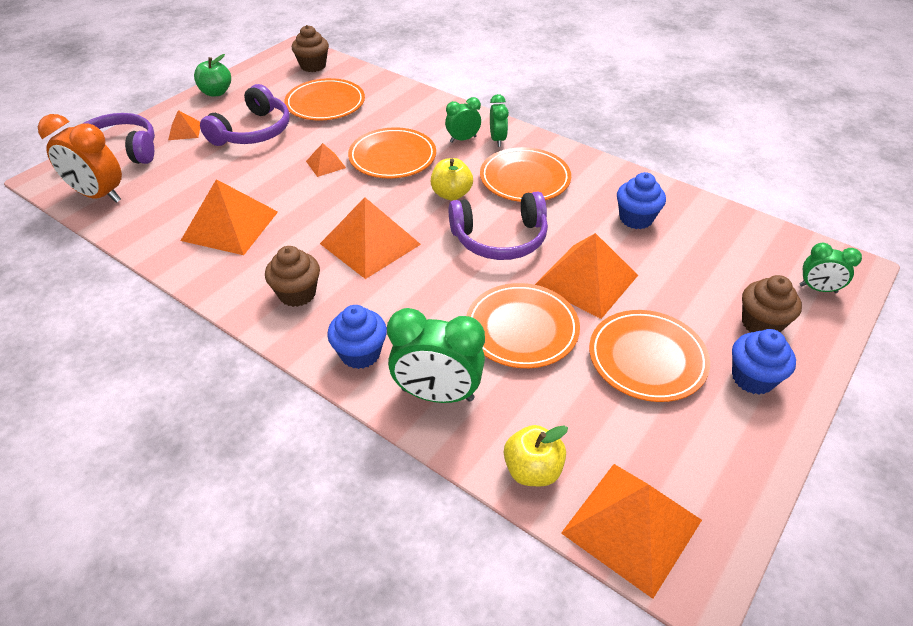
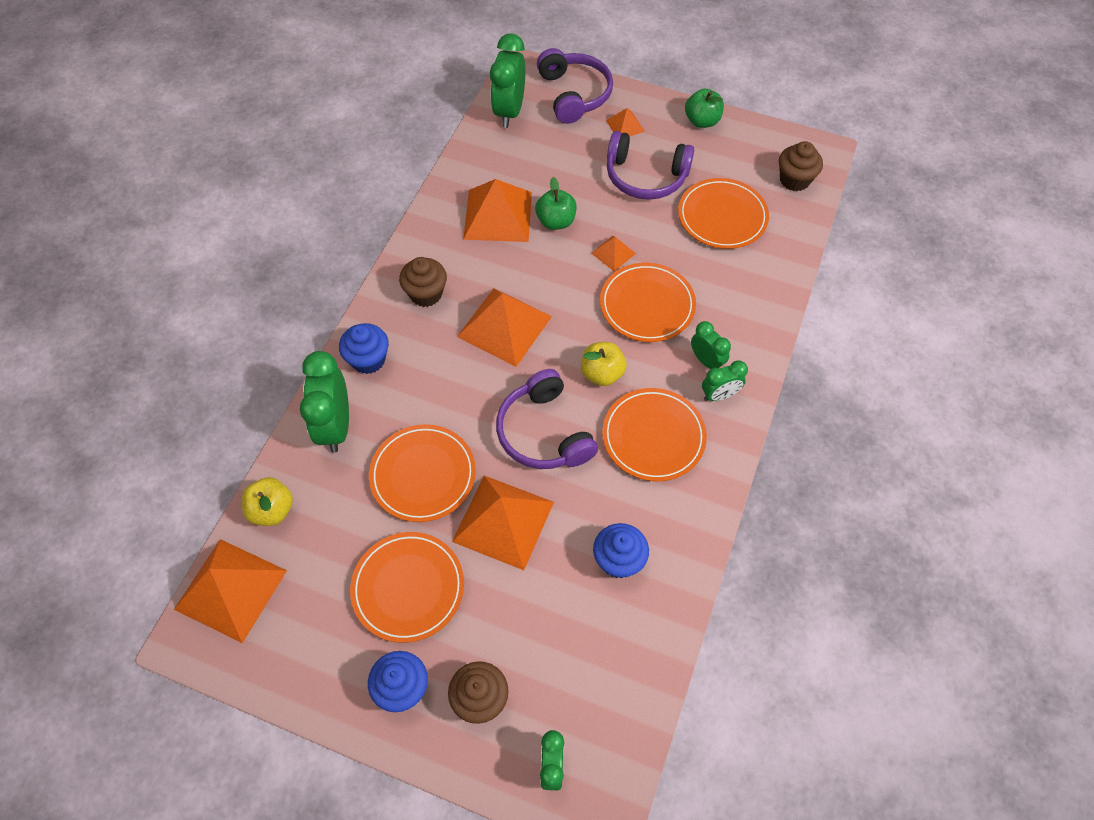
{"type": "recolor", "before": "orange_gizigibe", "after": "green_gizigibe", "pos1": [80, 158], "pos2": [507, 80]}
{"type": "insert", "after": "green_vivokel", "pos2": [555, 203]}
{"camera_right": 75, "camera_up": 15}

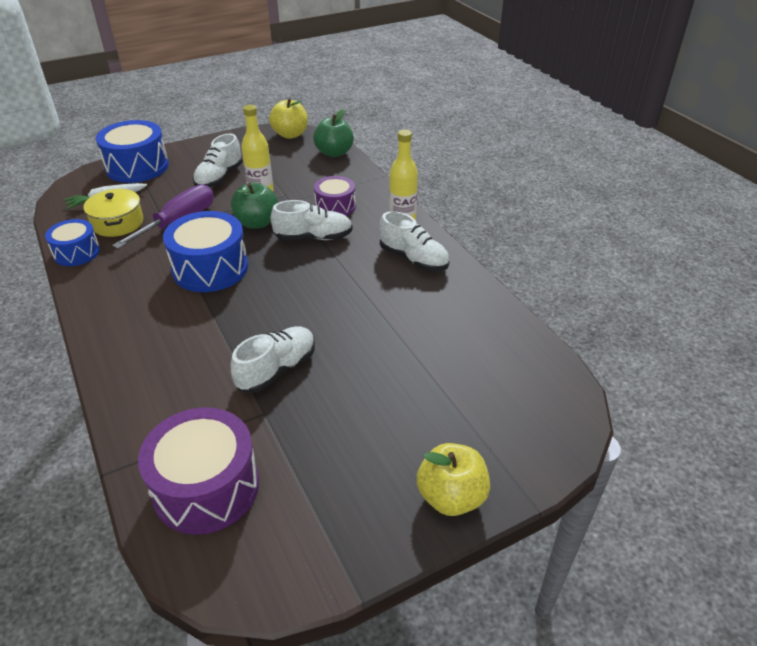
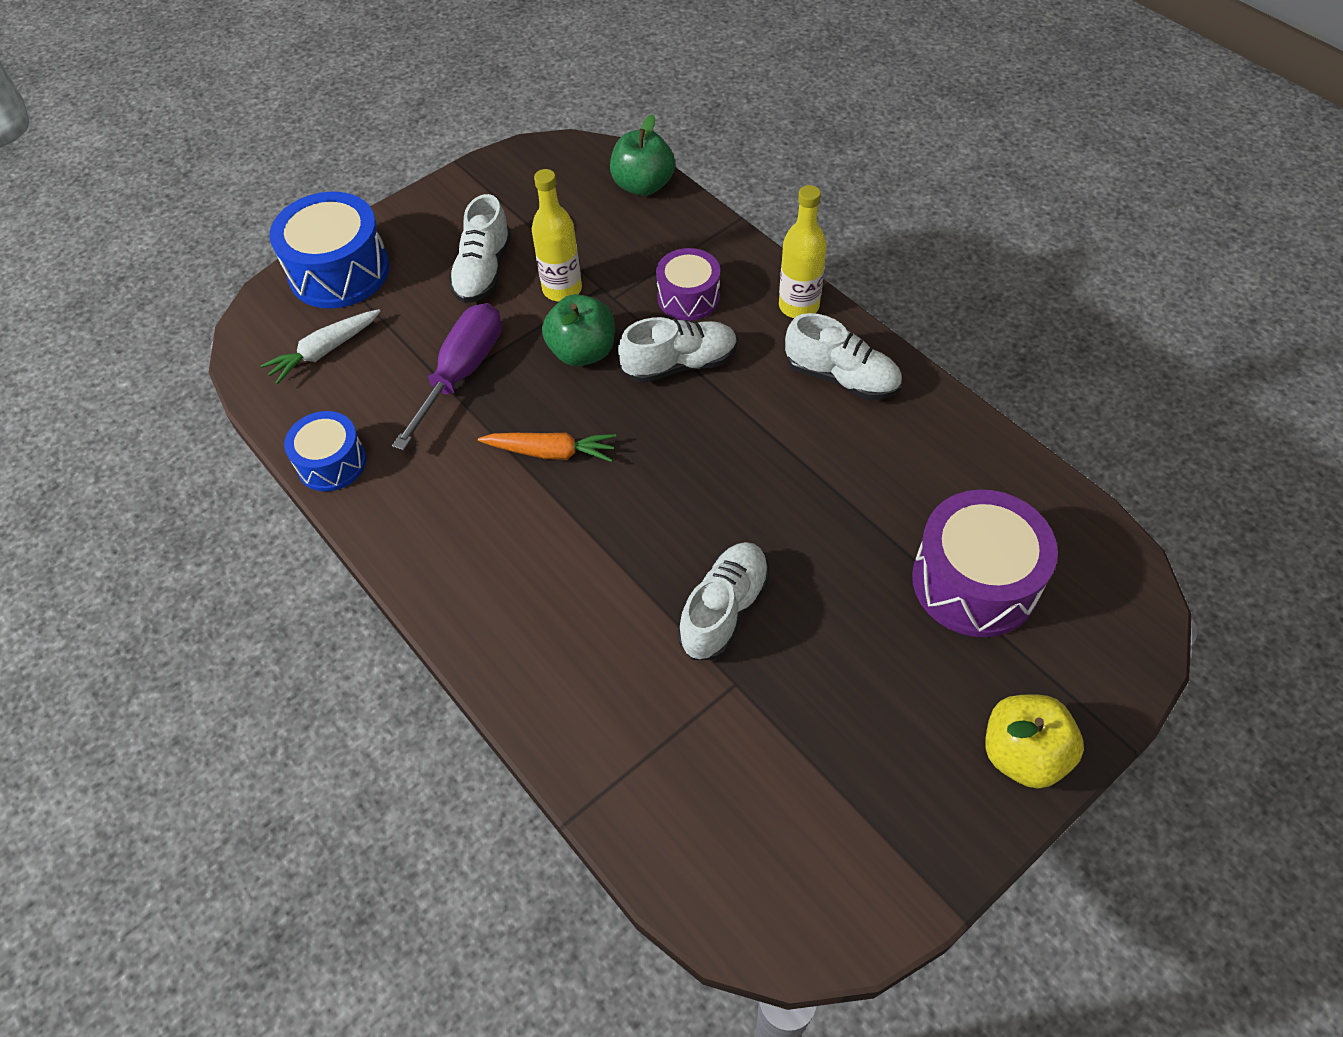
{"type": "delete", "before": "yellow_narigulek", "pos1": [114, 213]}
{"type": "move", "before": "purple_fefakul", "pos1": [198, 471], "pos2": [985, 563]}
{"type": "replace", "before": "blue_fefakul", "after": "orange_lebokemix", "pos1": [205, 251], "pos2": [547, 447]}
{"type": "delete", "before": "yellow_vivokel", "pos1": [288, 118]}
{"camera_right": -10, "camera_up": 15}

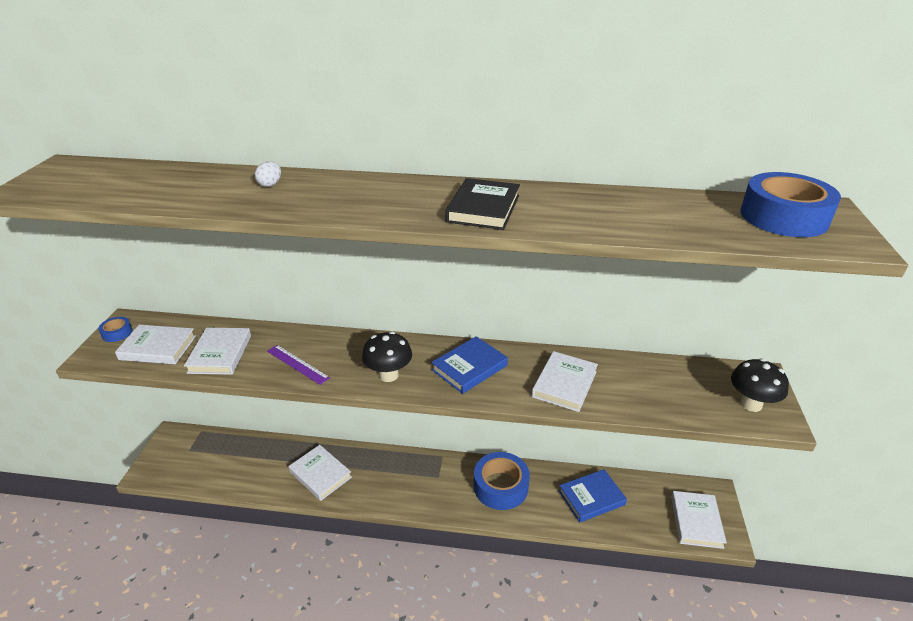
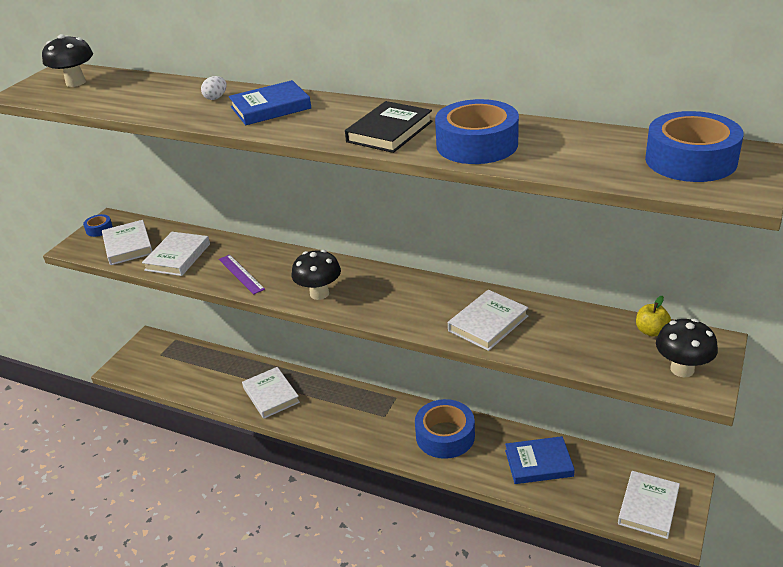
{"type": "rotate", "before": "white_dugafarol", "pos1": [155, 344], "pos2": [127, 242], "turn": 45}
{"type": "move", "before": "blue_dugafarol", "pos1": [469, 365], "pos2": [270, 102]}
{"type": "insert", "after": "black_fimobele", "pos2": [67, 60]}
{"type": "insert", "after": "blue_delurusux", "pos2": [477, 131]}
{"type": "insert", "after": "yellow_vivokel", "pos2": [653, 316]}
{"camera_right": 20, "camera_up": 0}

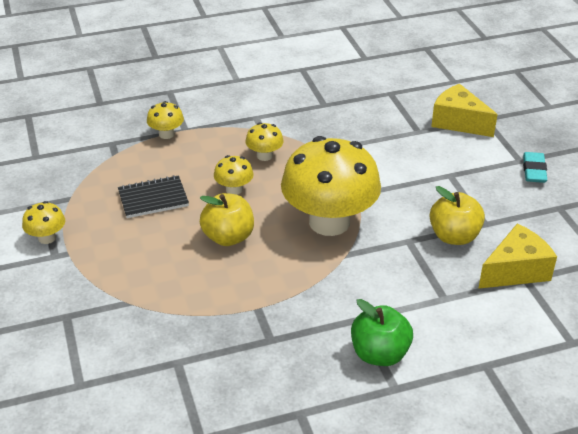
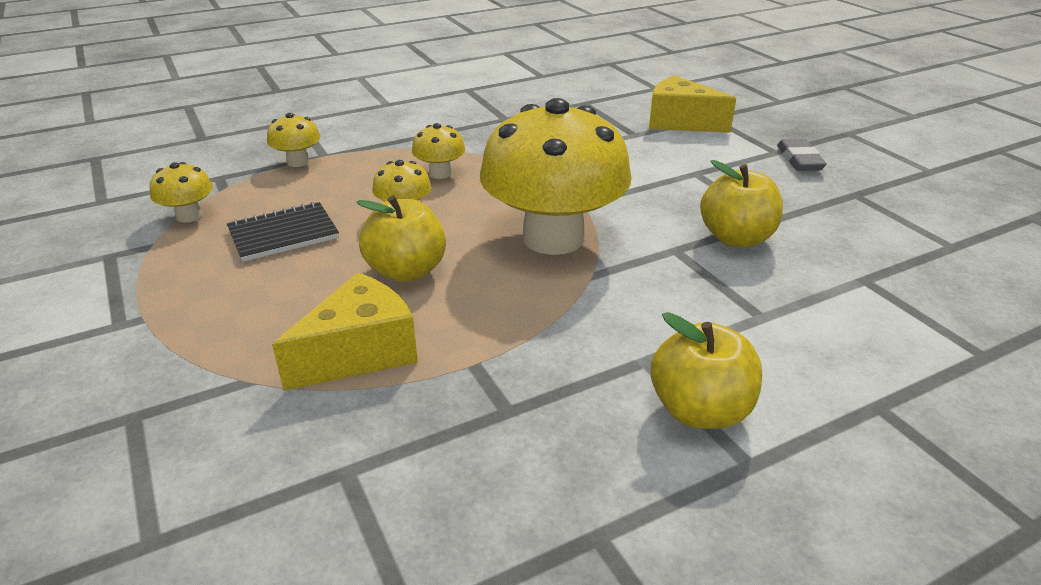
{"type": "move", "before": "yellow_fimobele", "pos1": [43, 222], "pos2": [181, 192]}
{"type": "recolor", "before": "green_vivokel", "after": "yellow_vivokel", "pos1": [382, 332], "pos2": [706, 370]}
{"type": "move", "before": "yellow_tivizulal", "pos1": [517, 256], "pos2": [345, 332]}
{"type": "recolor", "before": "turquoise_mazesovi", "after": "grey_mazesovi", "pos1": [535, 167], "pos2": [802, 155]}
{"camera_right": -10, "camera_up": -5}

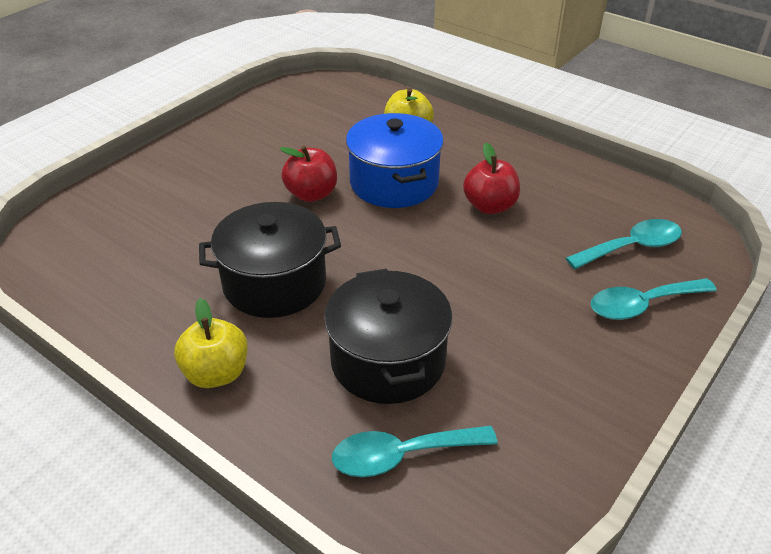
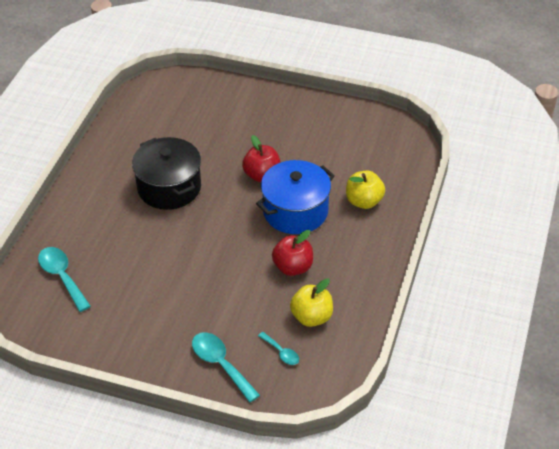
{"type": "move", "before": "yellow_vivokel", "pos1": [211, 343], "pos2": [311, 302]}
{"type": "delete", "before": "black_narigulek", "pos1": [388, 336]}
{"type": "resize", "before": "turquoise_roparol", "pos1": [624, 244], "pos2": [278, 348], "scale": 0.57}
{"camera_right": 70, "camera_up": 5}

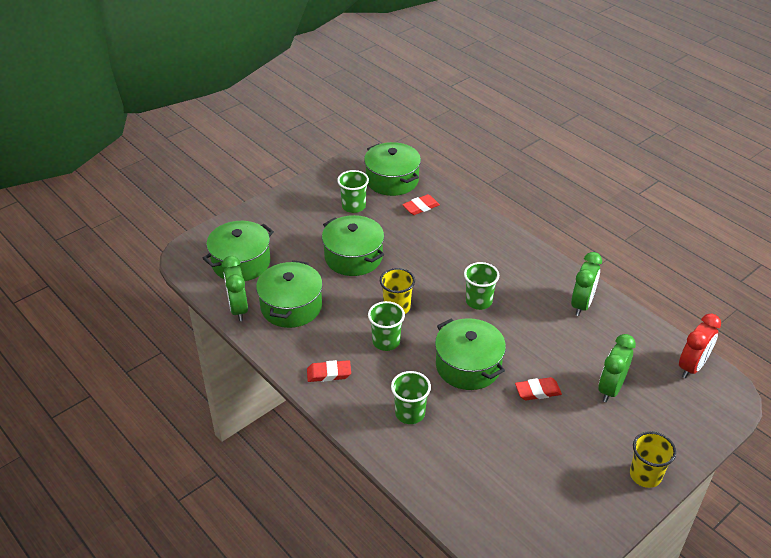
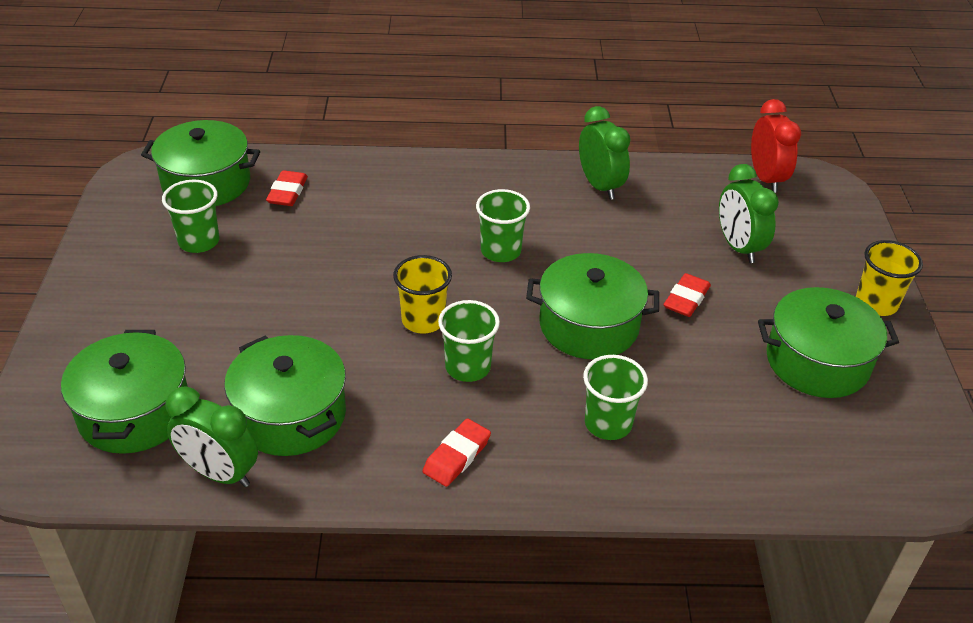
{"type": "move", "before": "green_narigulek", "pos1": [353, 245], "pos2": [828, 342]}
{"camera_right": -50, "camera_up": 0}

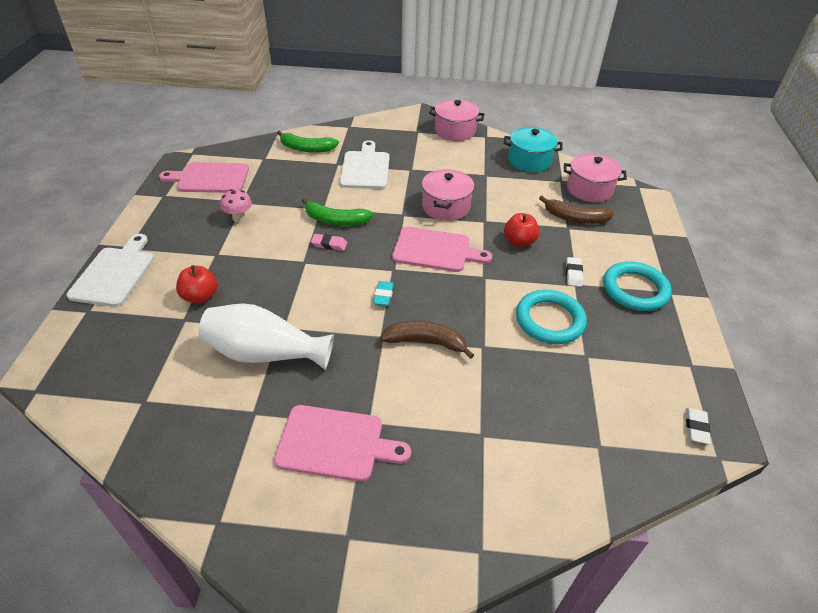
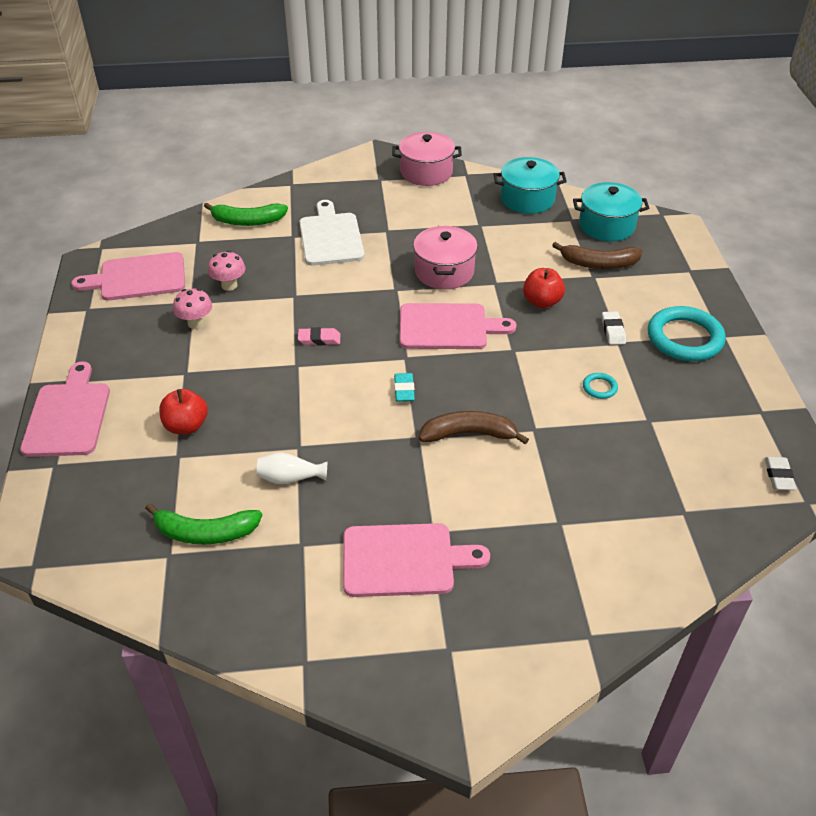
{"type": "recolor", "before": "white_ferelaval", "after": "pink_ferelaval", "pos1": [110, 270], "pos2": [65, 409]}
{"type": "resize", "before": "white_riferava", "pos1": [266, 336], "pos2": [292, 468], "scale": 0.47}
{"type": "move", "before": "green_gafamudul", "pos1": [337, 212], "pos2": [203, 524]}
{"type": "resize", "before": "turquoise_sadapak", "pos1": [551, 317], "pos2": [600, 386], "scale": 0.43}
{"type": "recolor", "before": "pink_narigulek", "after": "turquoise_narigulek", "pos1": [595, 178], "pos2": [611, 211]}
{"type": "insert", "after": "pink_fimobele", "pos2": [227, 270]}
{"camera_right": -10, "camera_up": 0}

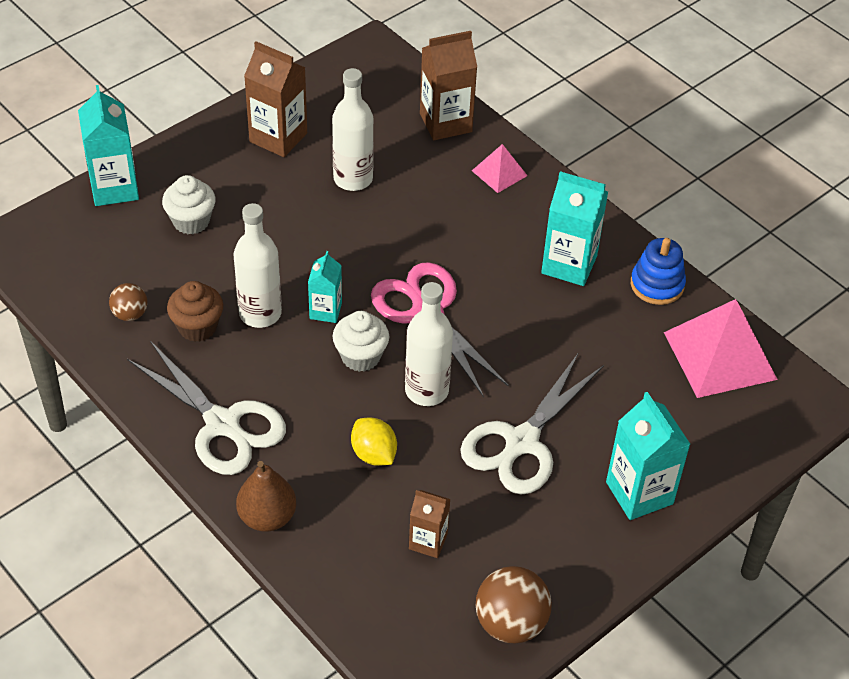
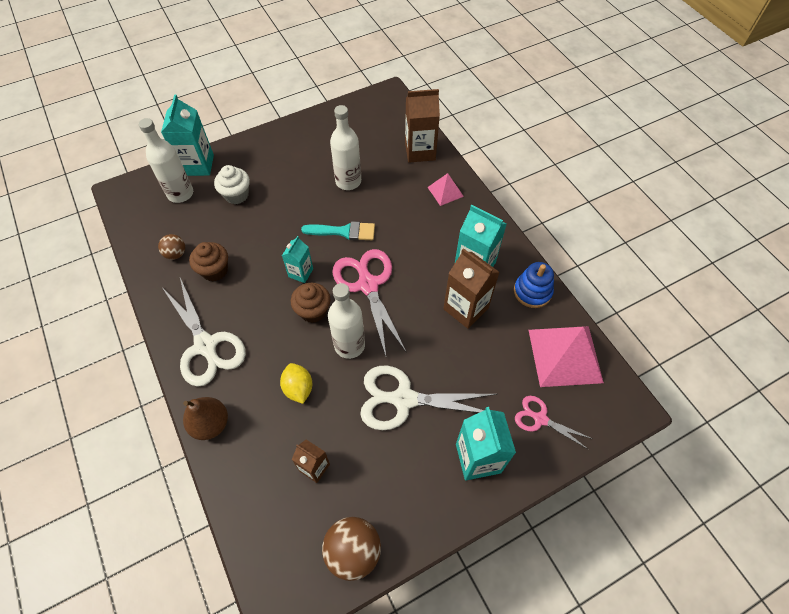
{"type": "move", "before": "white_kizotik", "pos1": [258, 265], "pos2": [166, 160]}
{"type": "move", "before": "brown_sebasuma", "pos1": [275, 99], "pos2": [471, 288]}
{"type": "recolor", "before": "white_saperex", "after": "brown_saperex", "pos1": [361, 341], "pos2": [310, 303]}
{"type": "rotate", "before": "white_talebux", "pos1": [532, 423], "pos2": [428, 398], "turn": 45}
{"type": "insert", "after": "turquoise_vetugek", "pos2": [338, 231]}
{"type": "insert", "after": "pink_talebux", "pos2": [554, 423]}
{"camera_right": 15, "camera_up": 10}

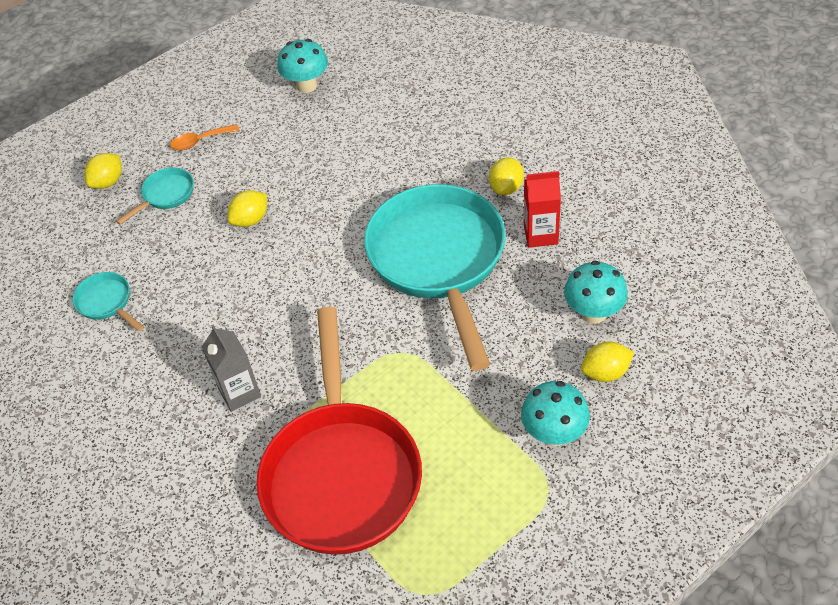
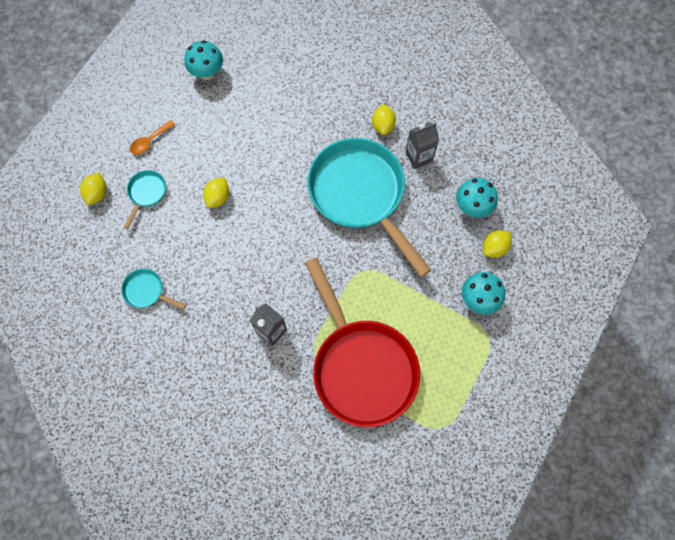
{"type": "recolor", "before": "red_sebasuma", "after": "grey_sebasuma", "pos1": [542, 209], "pos2": [422, 145]}
{"camera_right": -25, "camera_up": 20}

